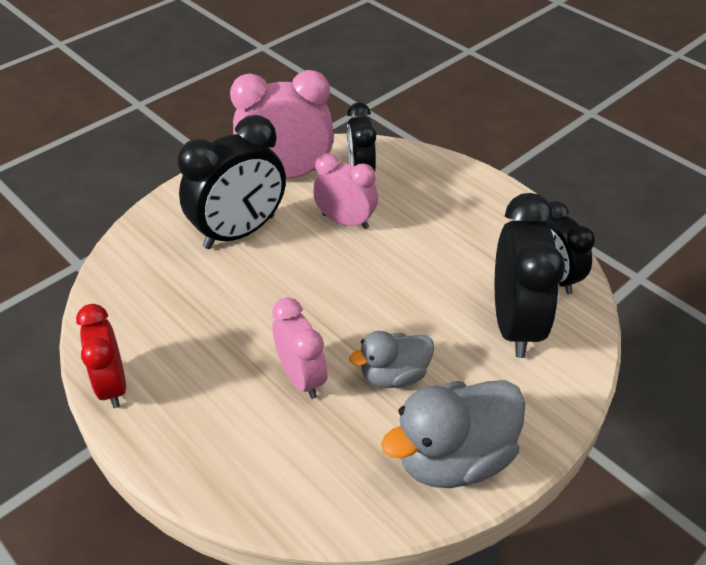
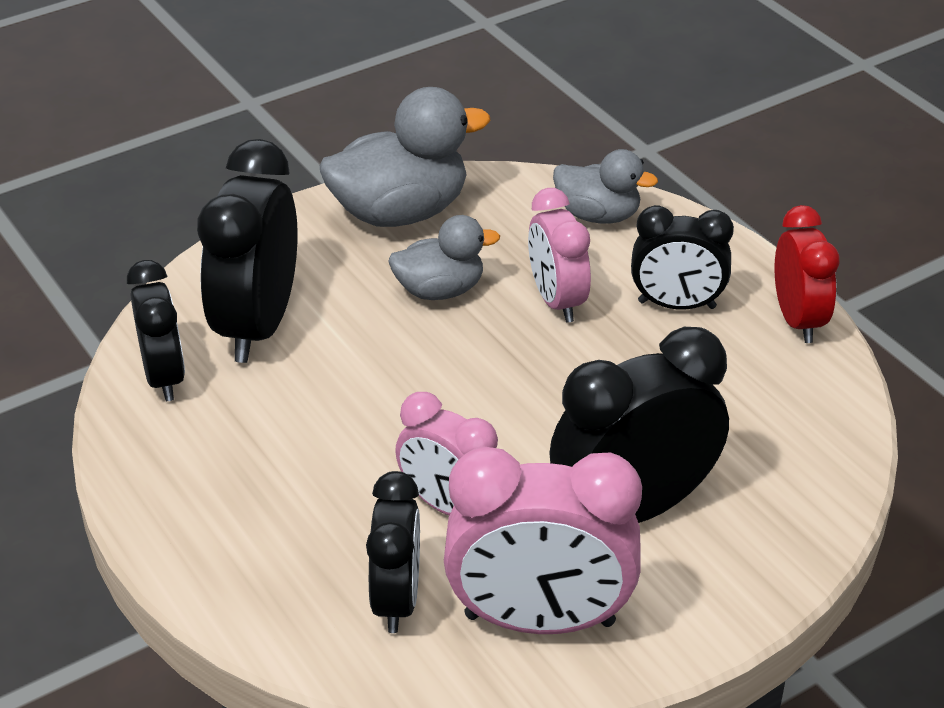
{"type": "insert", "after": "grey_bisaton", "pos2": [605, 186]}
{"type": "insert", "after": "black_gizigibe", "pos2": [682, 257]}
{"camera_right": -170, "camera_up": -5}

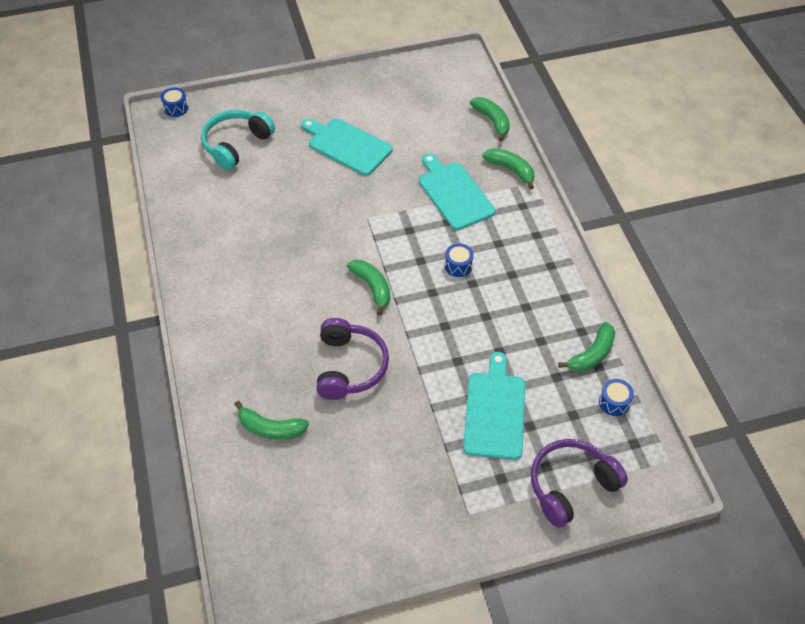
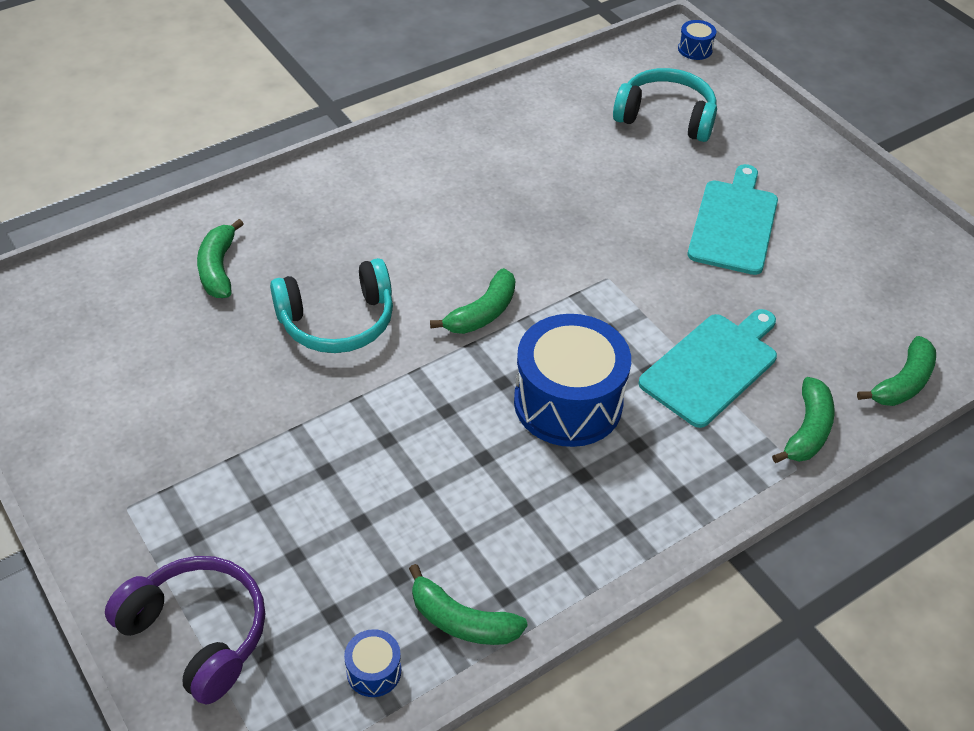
{"type": "recolor", "before": "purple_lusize", "after": "turquoise_lusize", "pos1": [352, 359], "pos2": [331, 305]}
{"type": "resize", "before": "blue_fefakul", "pos1": [459, 260], "pos2": [572, 380], "scale": 2.37}
{"type": "delete", "before": "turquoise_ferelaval", "pos1": [494, 406]}
{"camera_right": 70, "camera_up": -5}

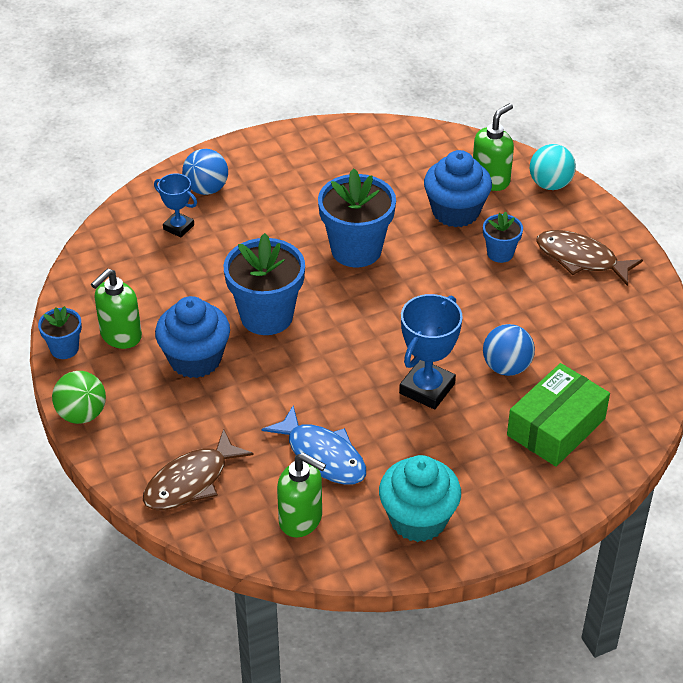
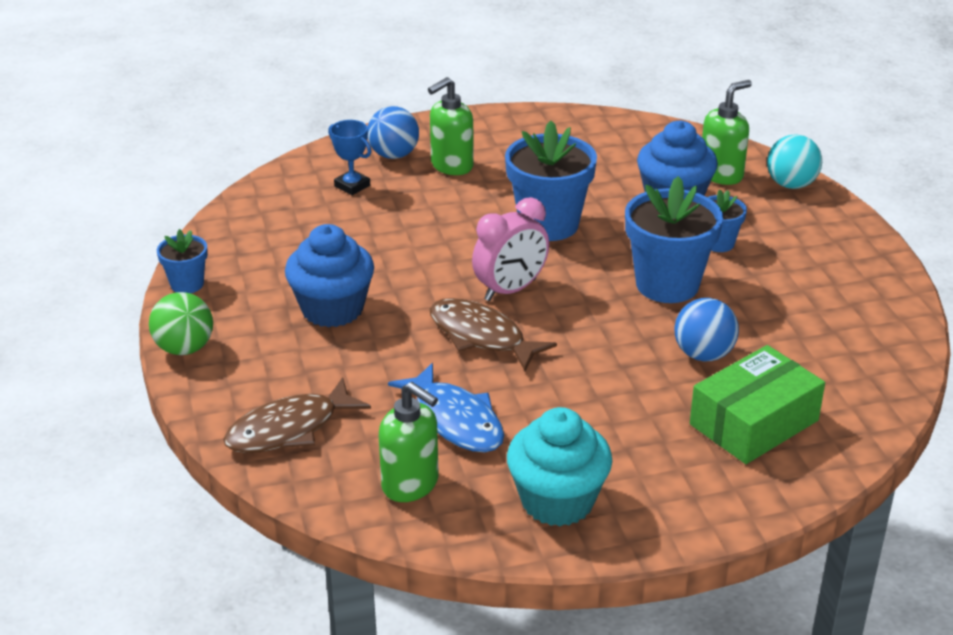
{"type": "move", "before": "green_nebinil", "pos1": [116, 309], "pos2": [451, 126]}
{"type": "move", "before": "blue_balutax", "pos1": [264, 284], "pos2": [674, 239]}
{"type": "delete", "before": "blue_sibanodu", "pos1": [431, 352]}
{"type": "move", "before": "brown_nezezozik", "pos1": [589, 258], "pos2": [493, 334]}
{"type": "insert", "after": "pink_gizigibe", "pos2": [510, 249]}
{"camera_right": 10, "camera_up": -10}

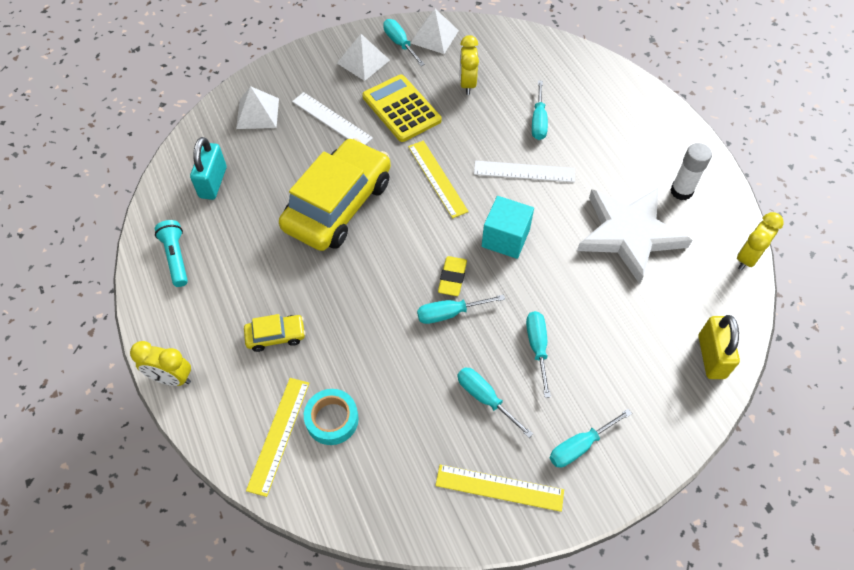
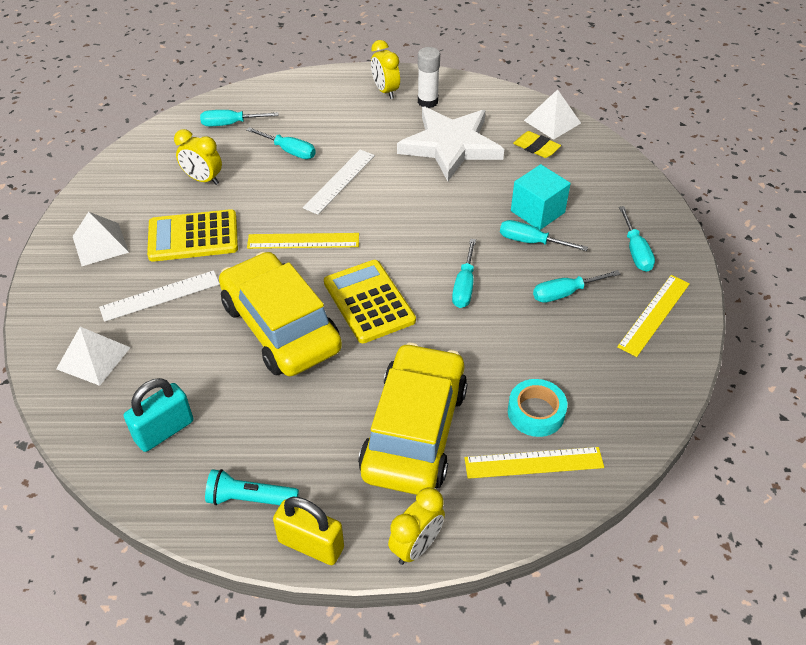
{"type": "rotate", "before": "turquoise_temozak", "pos1": [208, 168], "pos2": [158, 415], "turn": -75}
{"type": "resize", "before": "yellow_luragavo", "pos1": [275, 333], "pos2": [412, 419], "scale": 2.35}
{"type": "rotate", "before": "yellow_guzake", "pos1": [277, 437], "pos2": [534, 463], "turn": -45}
{"type": "move", "before": "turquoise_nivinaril", "pos1": [404, 42], "pos2": [239, 118]}
{"type": "move", "before": "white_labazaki", "pos1": [435, 31], "pos2": [552, 115]}
{"type": "move", "before": "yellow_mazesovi", "pos1": [452, 276], "pos2": [537, 144]}
{"type": "move", "before": "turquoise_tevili", "pos1": [508, 227], "pos2": [541, 197]}
{"type": "move", "before": "yellow_temozak", "pos1": [719, 347], "pos2": [308, 531]}
{"type": "move", "before": "yellow_gizigibe", "pos1": [760, 241], "pos2": [385, 69]}
{"type": "insert", "after": "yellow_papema", "pos2": [370, 301]}
{"camera_right": -65, "camera_up": -10}

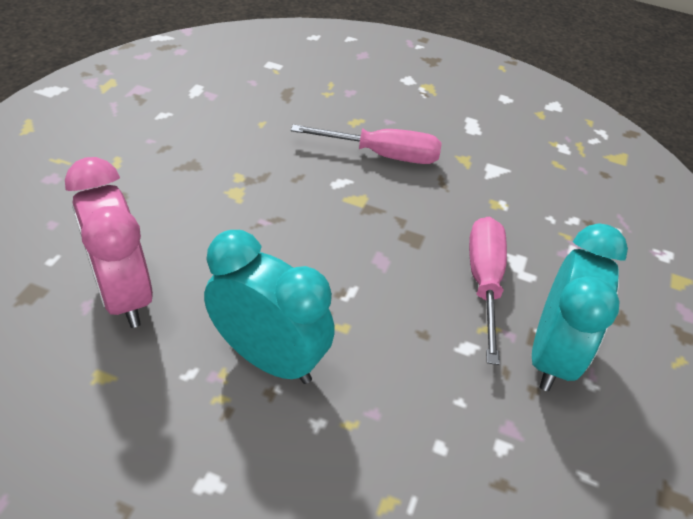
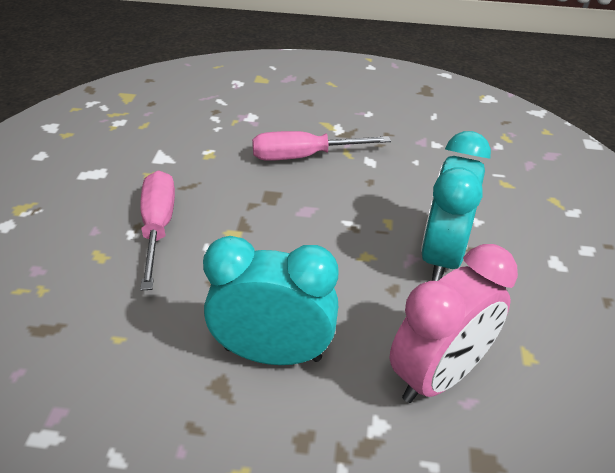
{"type": "move", "before": "turquoise_gizigibe", "pos1": [580, 307], "pos2": [270, 300]}
{"camera_right": -100, "camera_up": -5}

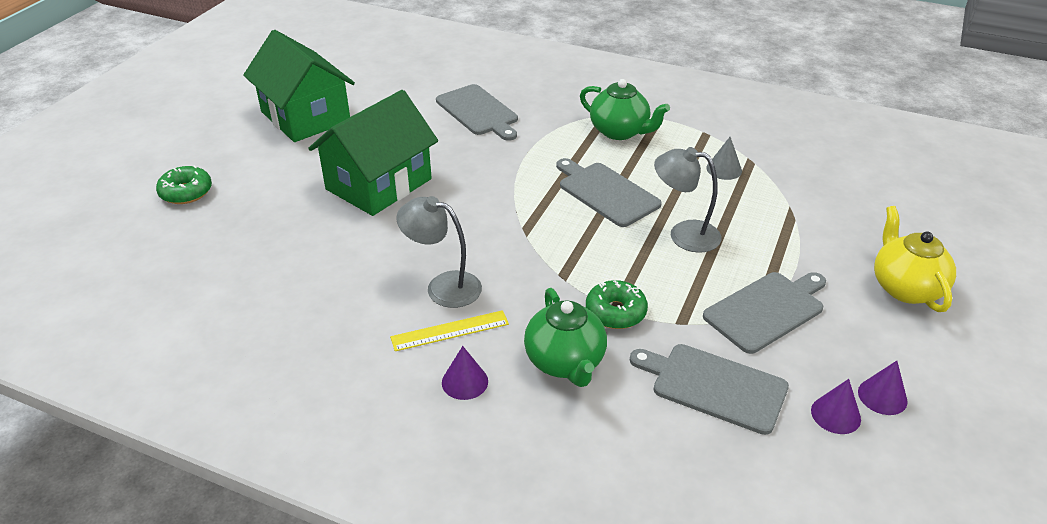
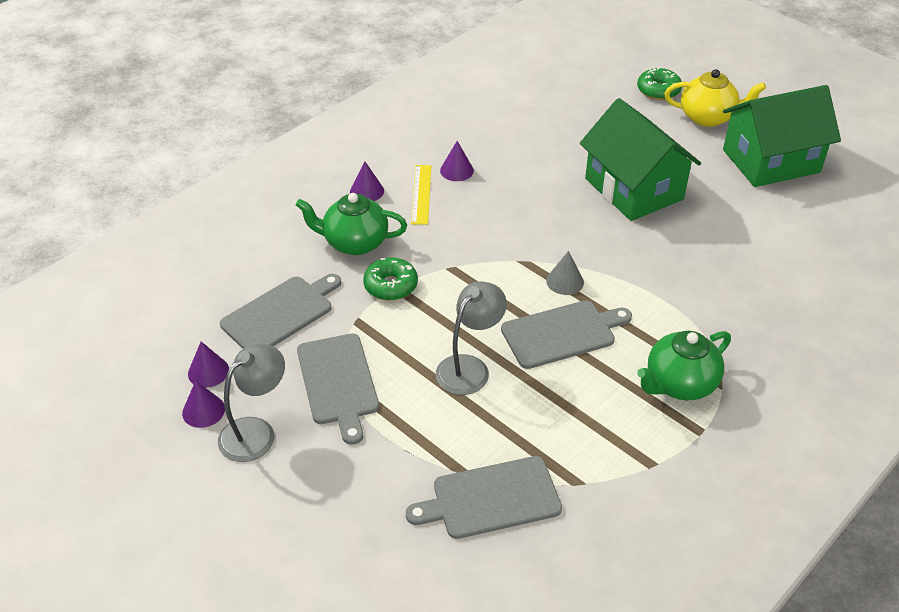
{"type": "move", "before": "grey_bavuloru", "pos1": [439, 252], "pos2": [251, 403]}
{"type": "move", "before": "grey_ferelaval", "pos1": [477, 112], "pos2": [484, 497]}
{"type": "move", "before": "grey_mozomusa", "pos1": [724, 158], "pos2": [565, 273]}
{"type": "move", "before": "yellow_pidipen", "pos1": [915, 259], "pos2": [715, 98]}
{"type": "insert", "after": "purple_mozomusa", "pos2": [457, 161]}
{"camera_right": 110, "camera_up": 5}

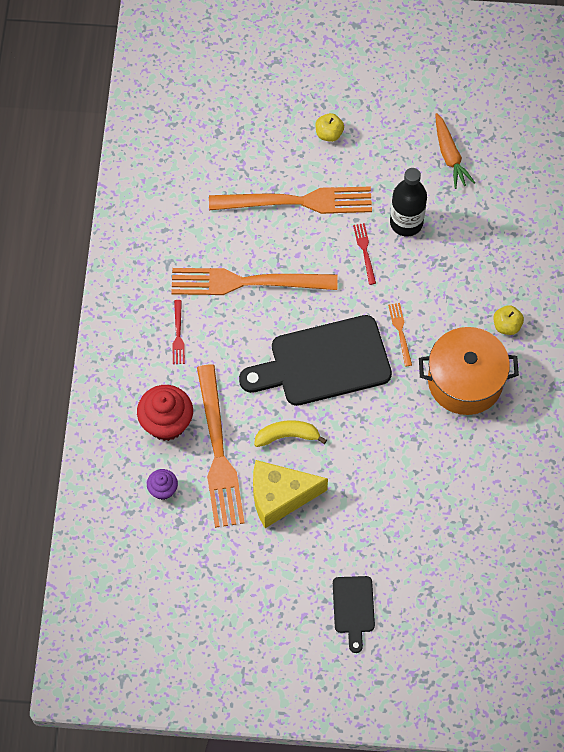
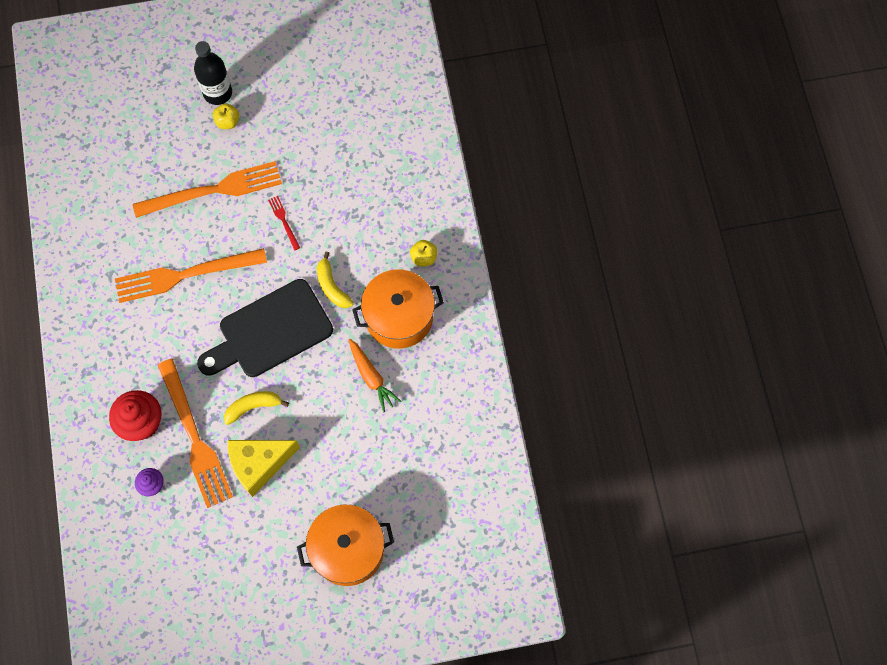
{"type": "delete", "before": "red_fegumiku", "pos1": [178, 332]}
{"type": "replace", "before": "black_ferelaval", "after": "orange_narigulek", "pos1": [354, 614], "pos2": [345, 545]}
{"type": "replace", "before": "orange_fegumiku", "after": "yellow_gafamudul", "pos1": [400, 335], "pos2": [335, 280]}
{"type": "move", "before": "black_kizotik", "pos1": [408, 202], "pos2": [213, 73]}
{"type": "move", "before": "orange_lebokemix", "pos1": [455, 151], "pos2": [374, 375]}
{"camera_right": -15, "camera_up": 5}

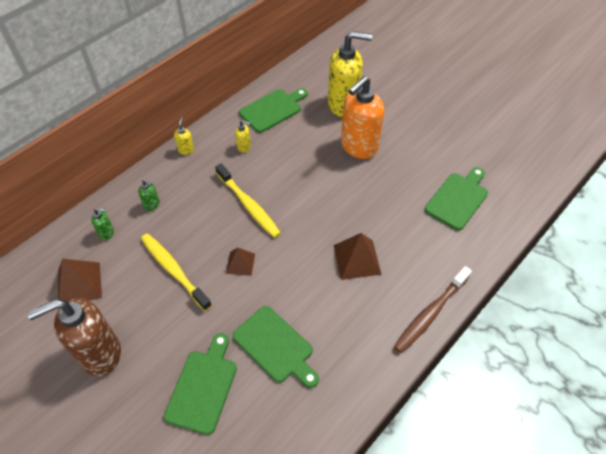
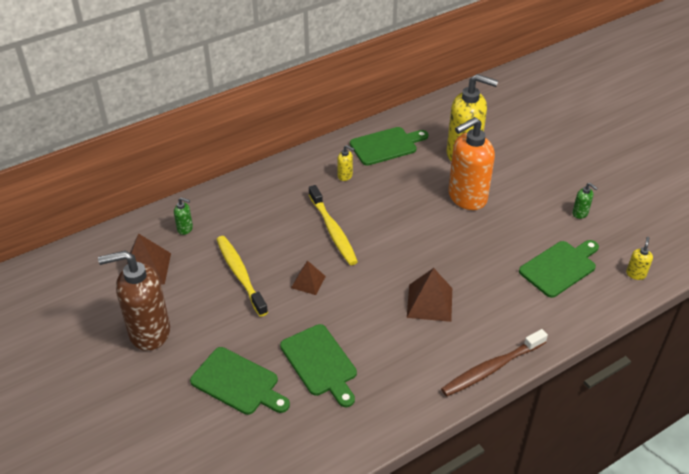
{"type": "move", "before": "green_nebinil", "pos1": [149, 195], "pos2": [585, 201]}
{"type": "rotate", "before": "green_ferelaval", "pos1": [200, 384], "pos2": [240, 381], "turn": 90}
{"type": "move", "before": "yellow_nebinil", "pos1": [184, 136], "pos2": [639, 258]}
{"camera_right": 15, "camera_up": -10}

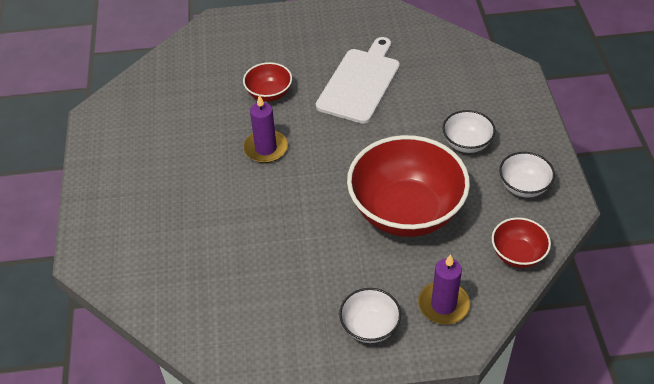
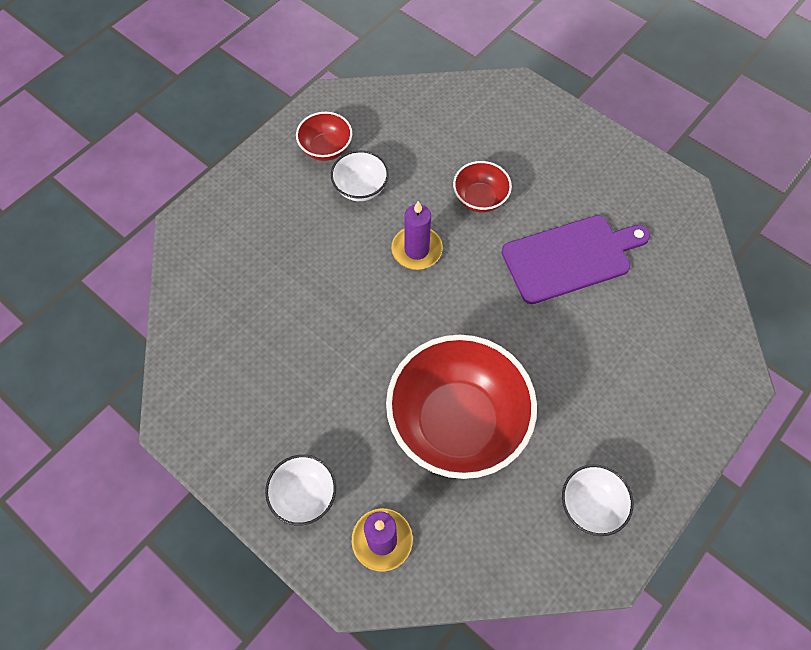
{"type": "recolor", "before": "white_ferelaval", "after": "purple_ferelaval", "pos1": [358, 80], "pos2": [575, 259]}
{"type": "move", "before": "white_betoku", "pos1": [468, 131], "pos2": [360, 175]}
{"type": "move", "before": "red_betoku", "pos1": [521, 242], "pos2": [324, 136]}
{"camera_right": 45, "camera_up": 15}

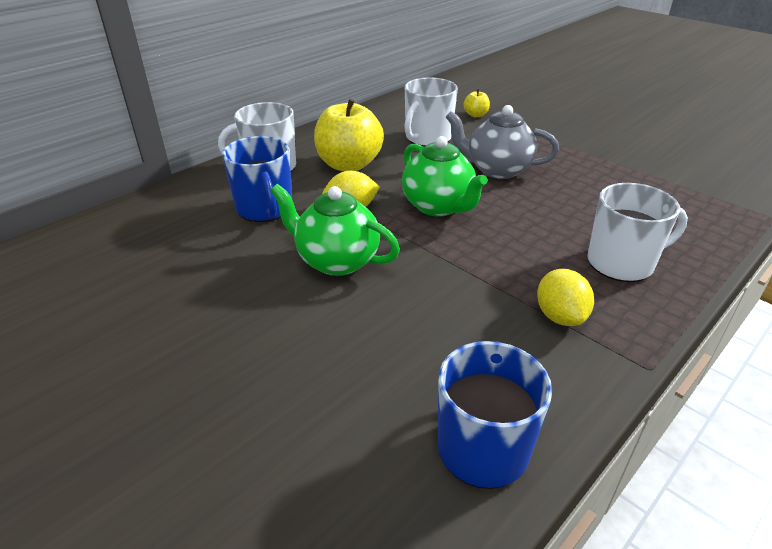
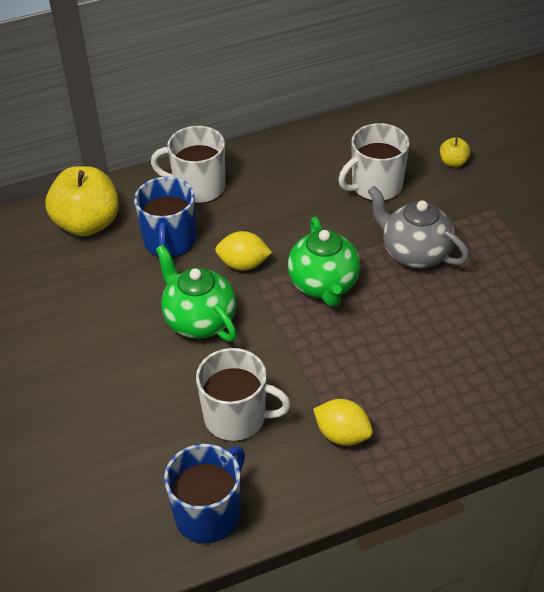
{"type": "move", "before": "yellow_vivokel", "pos1": [349, 135], "pos2": [82, 201]}
{"type": "rotate", "before": "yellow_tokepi", "pos1": [565, 297], "pos2": [343, 422], "turn": -75}
{"type": "move", "before": "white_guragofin", "pos1": [637, 232], "pos2": [243, 394]}
{"camera_right": 25, "camera_up": 10}

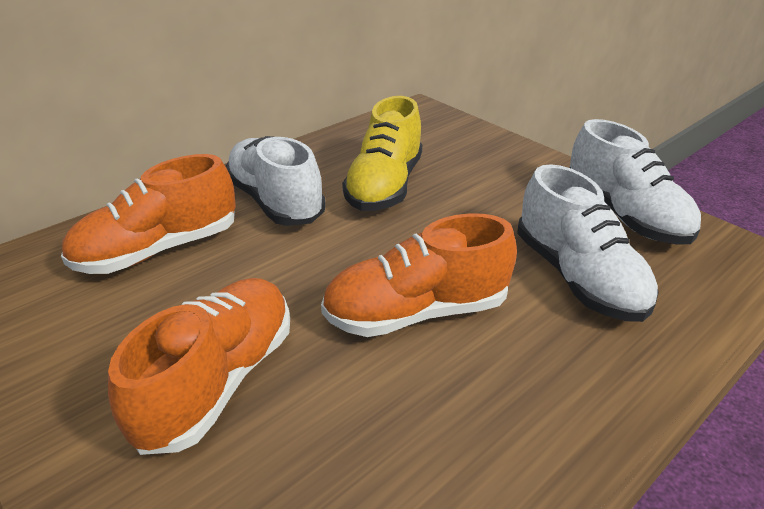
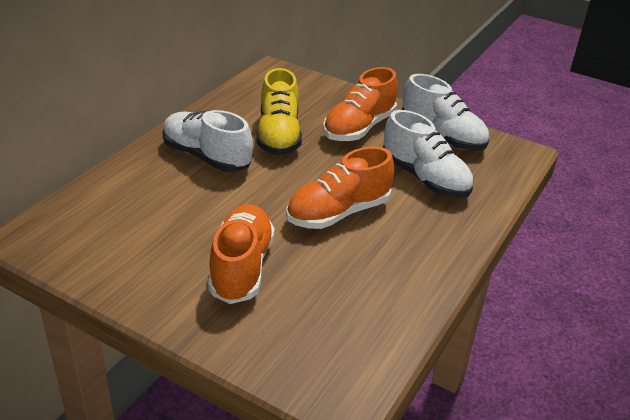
{"type": "move", "before": "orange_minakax", "pos1": [148, 214], "pos2": [360, 104]}
{"camera_right": -20, "camera_up": 0}

